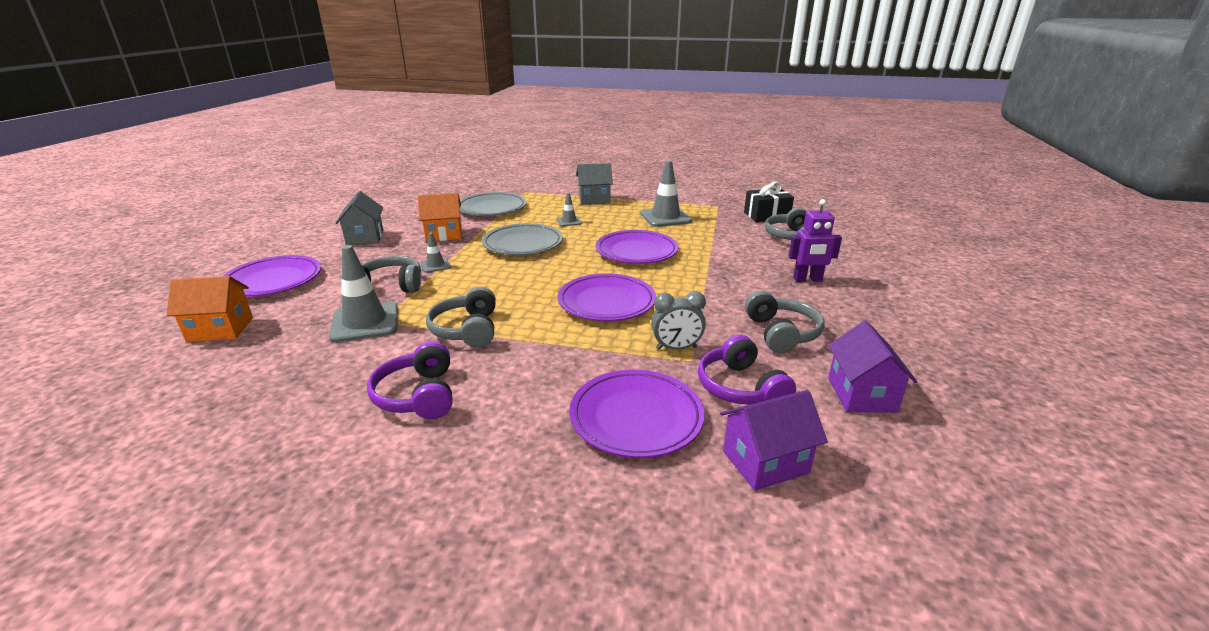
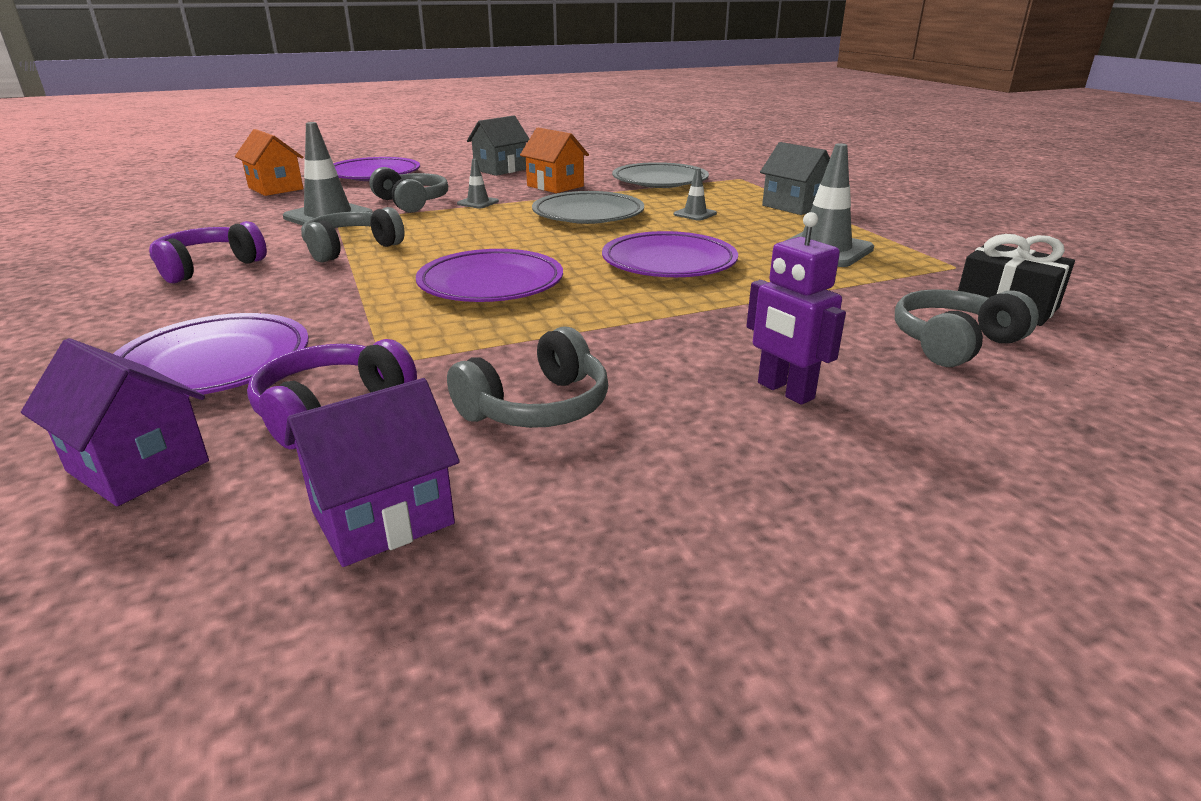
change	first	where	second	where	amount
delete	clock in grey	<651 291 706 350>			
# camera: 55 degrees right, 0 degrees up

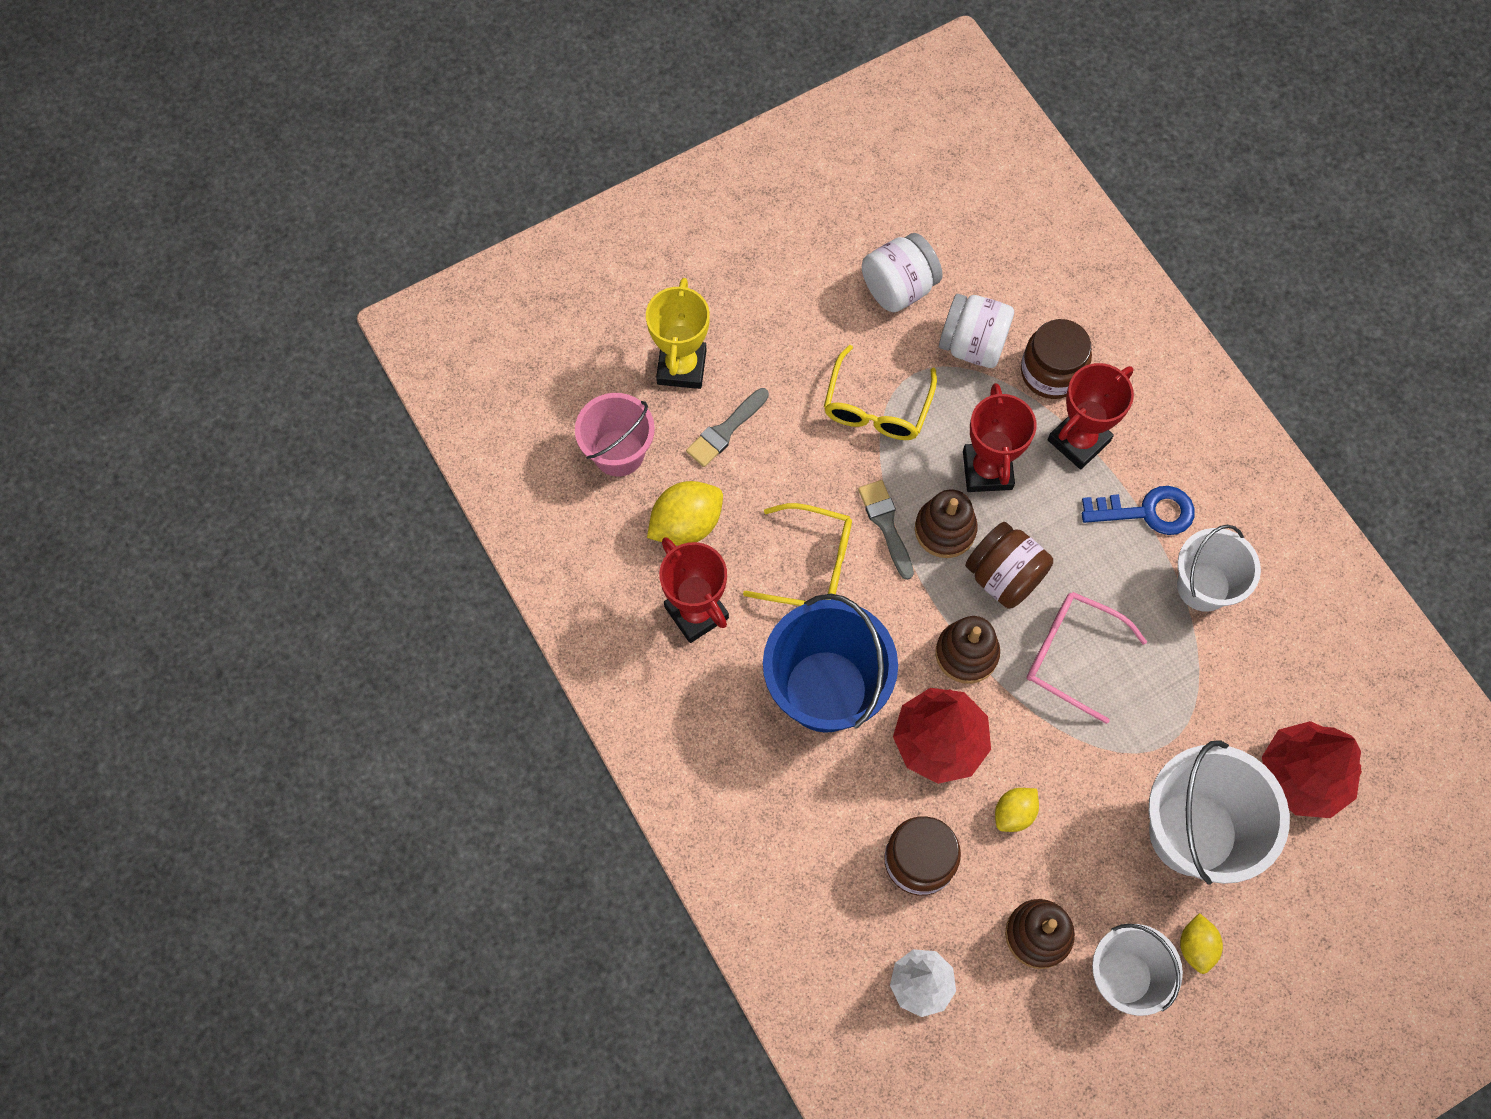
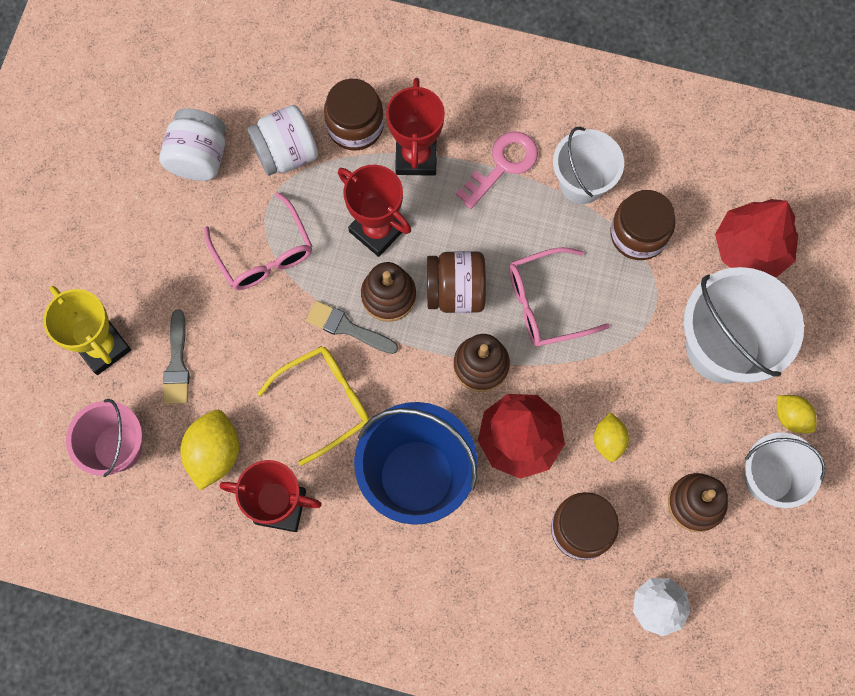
change	first	where	second	where	amount
recolor	glasses in yellow	<824 345 937 440>	glasses in pink	<204 192 312 290>	
recolor	key in blue	<1082 486 1195 535>	key in pink	<455 131 538 209>	
insert			jar in brown	<610 190 675 260>	
# camera: 45 degrees left, 5 degrees up

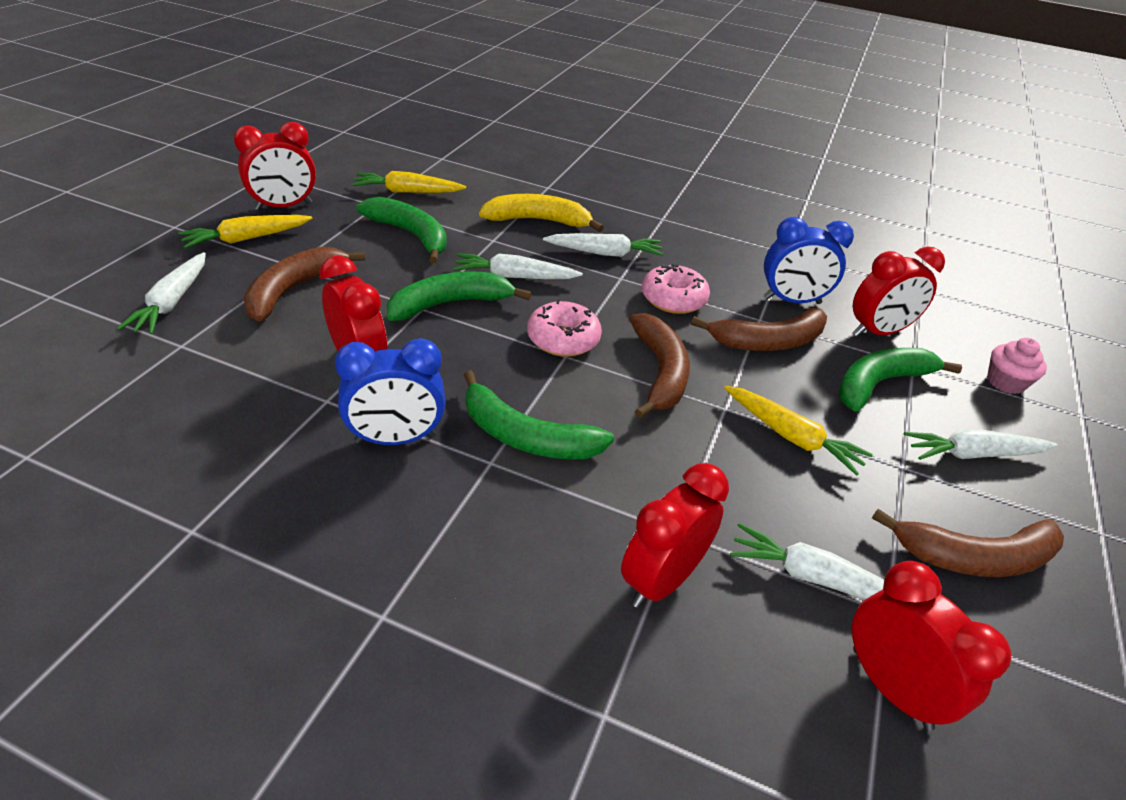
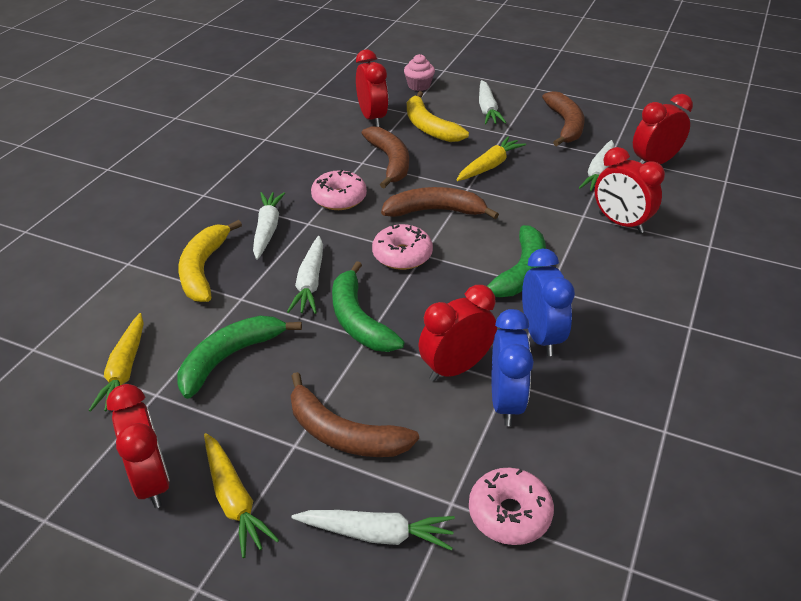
change	first	where	second	where	amount
move	clock in blue	<763 217 854 304>		<492 309 534 426>	
recolor	banana in green	<838 348 962 411>	banana in yellow	<407 91 469 142>	
insert			donut in pink	<469 468 554 545>	
# camera: 85 degrees left, 0 degrees up

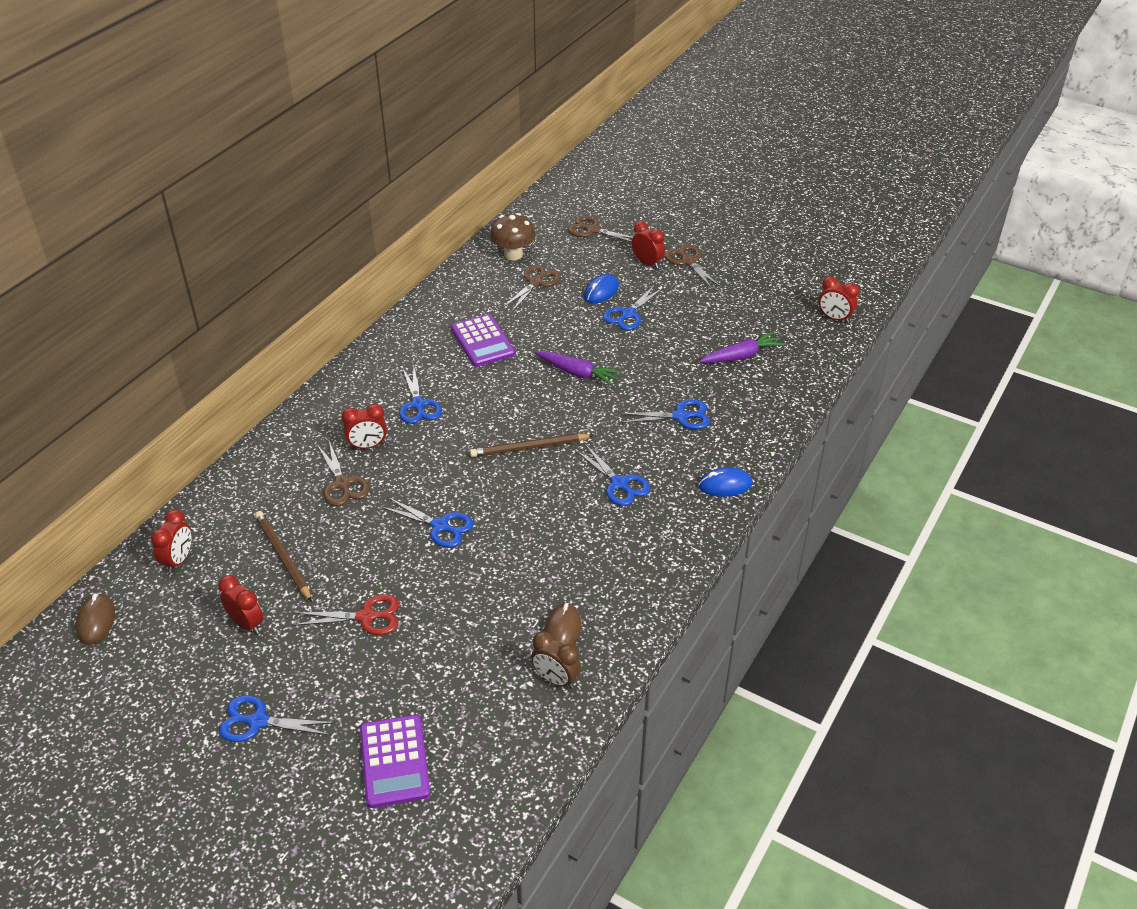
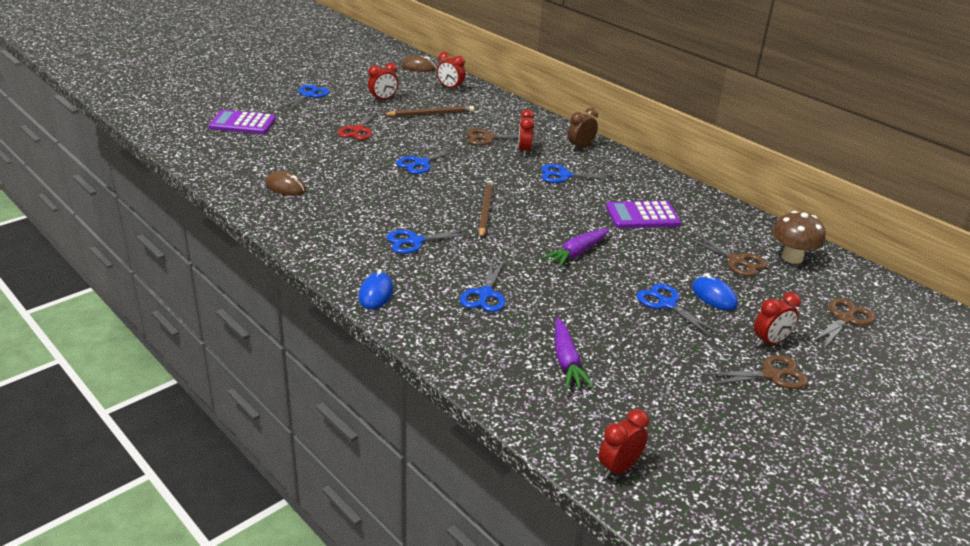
change	first	where	second	where	amount
move	clock in brown	<531 631 581 689>		<568 108 598 151>	
# camera: 105 degrees right, 10 degrees down

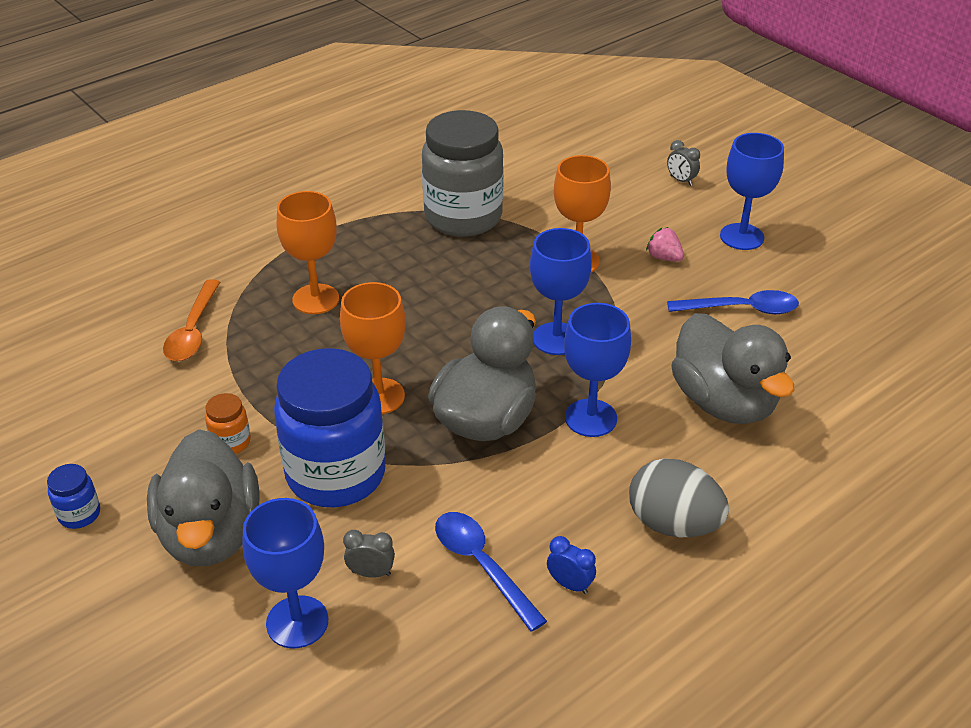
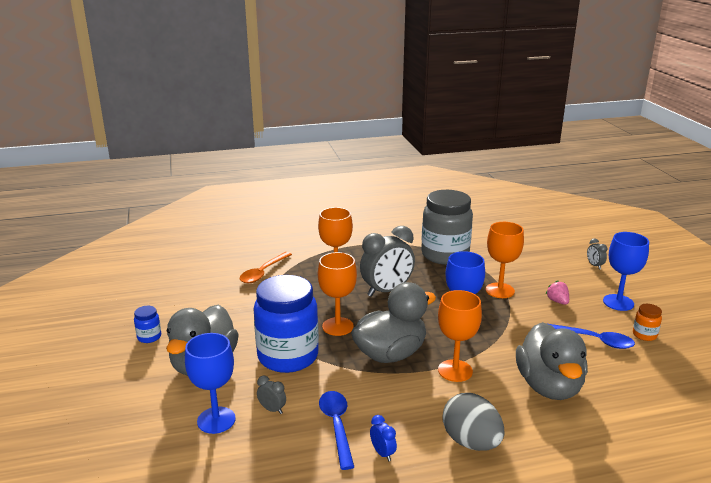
change	first	where	second	where	amount
recolor	goblet in blue	<564 303 631 437>	goblet in orange	<438 290 482 382>	
move	jar in orange	<205 393 251 454>		<633 304 662 341>	
insert			clock in grey	<360 226 415 297>	
# camera: 25 degrees right, 15 degrees down

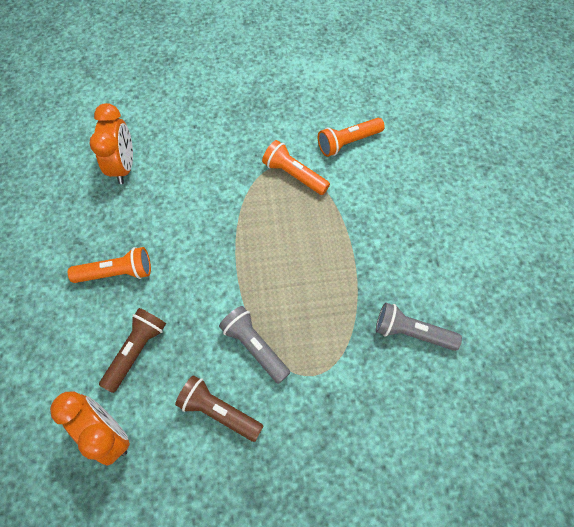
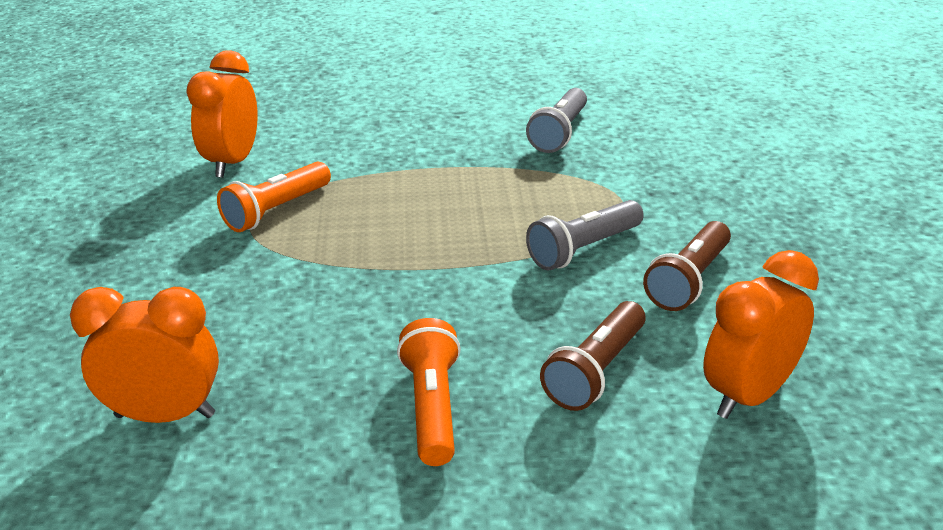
change	first	where	second	where	amount
replace	flashlight in orange	<318 118 385 157>	clock in orange	<186 50 258 178>	
rotate	flashlight in brown	<99 308 166 393>		<540 301 645 411>	90 degrees counterclockwise
# camera: 85 degrees left, 30 degrees down

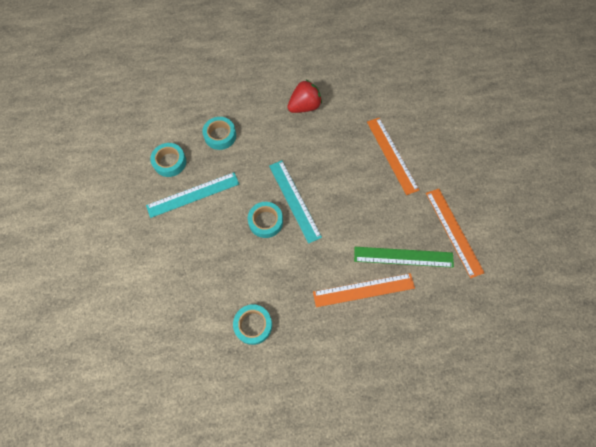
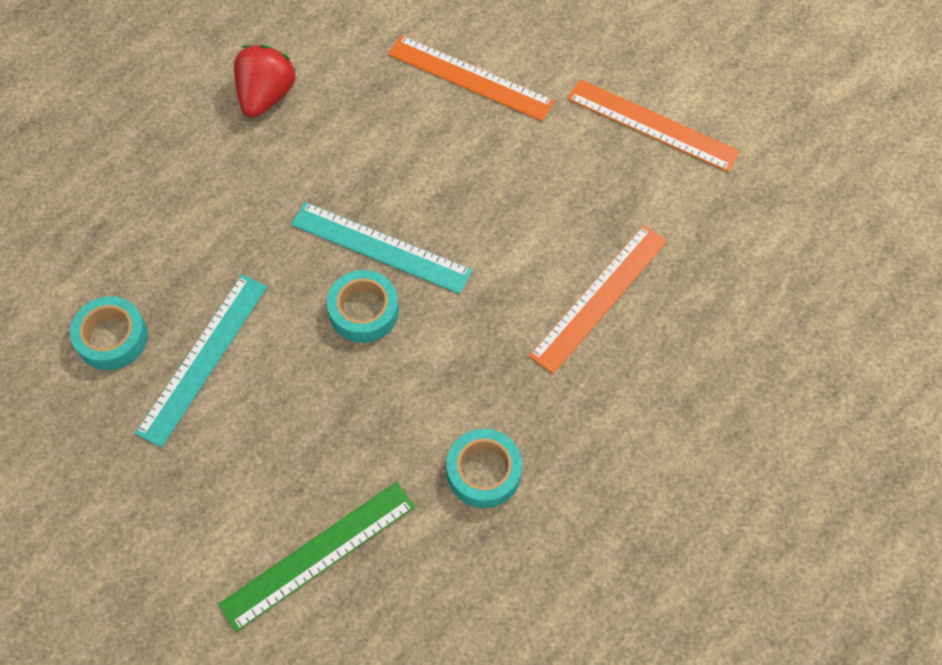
change	first	where	second	where	amount
delete	tape in turquoise	<202 117 236 150>			
move	ruler in green	<354 247 454 268>		<218 482 415 632>	
# camera: 40 degrees left, 5 degrees down

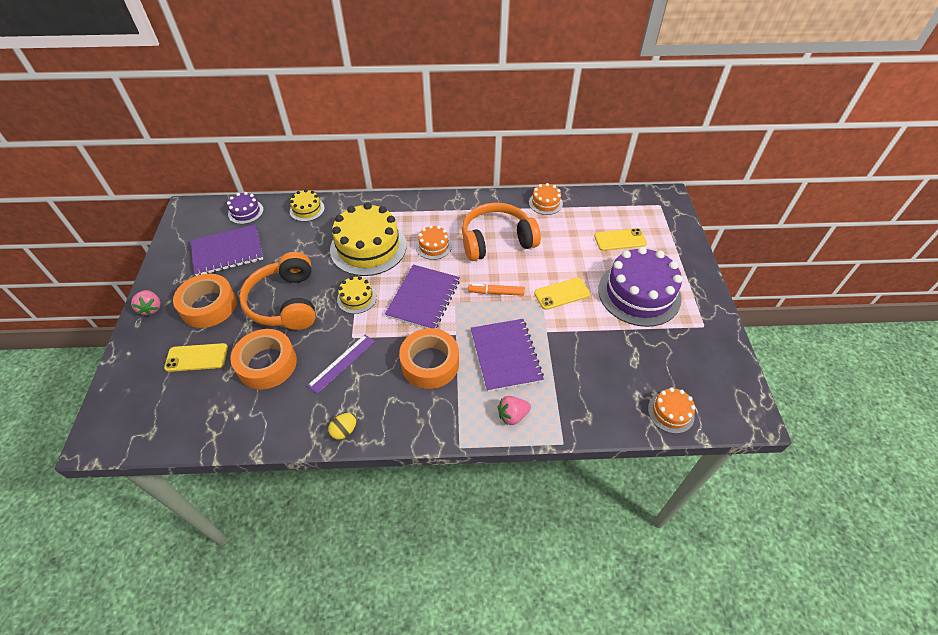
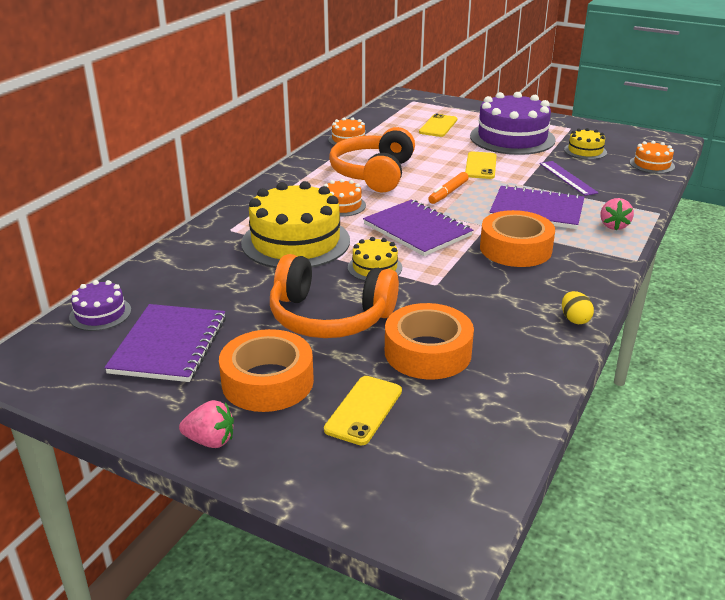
change	first	where	second	where	amount
move	cake in yellow	<290 189 325 222>		<564 128 607 160>	
move	ruler in purple	<307 334 375 394>		<539 161 599 196>	
# camera: 60 degrees left, 20 degrees down

